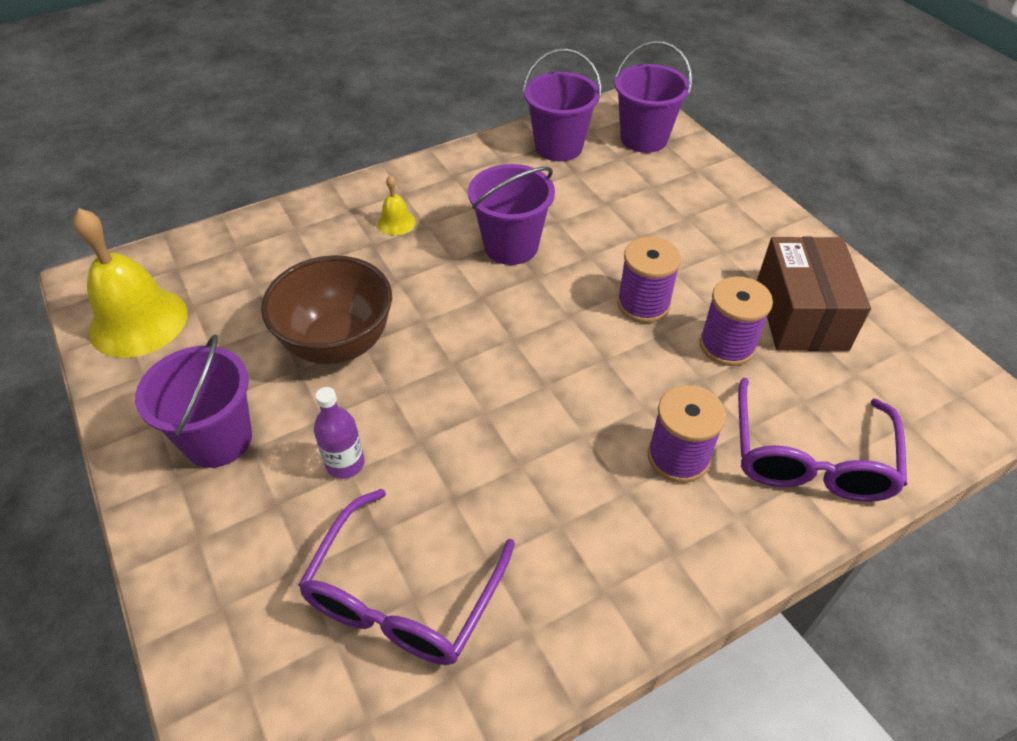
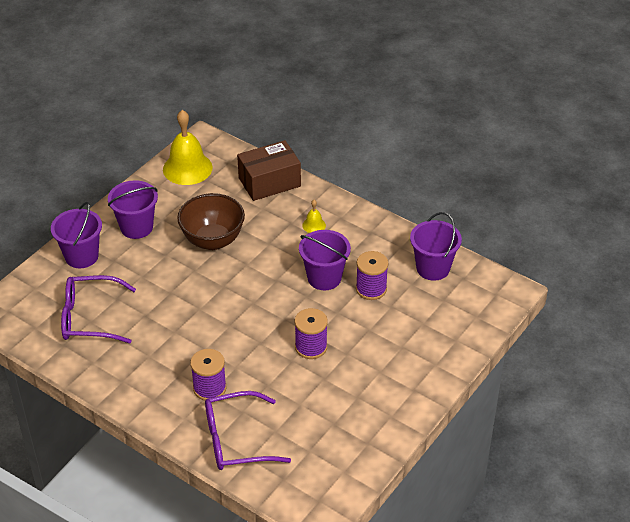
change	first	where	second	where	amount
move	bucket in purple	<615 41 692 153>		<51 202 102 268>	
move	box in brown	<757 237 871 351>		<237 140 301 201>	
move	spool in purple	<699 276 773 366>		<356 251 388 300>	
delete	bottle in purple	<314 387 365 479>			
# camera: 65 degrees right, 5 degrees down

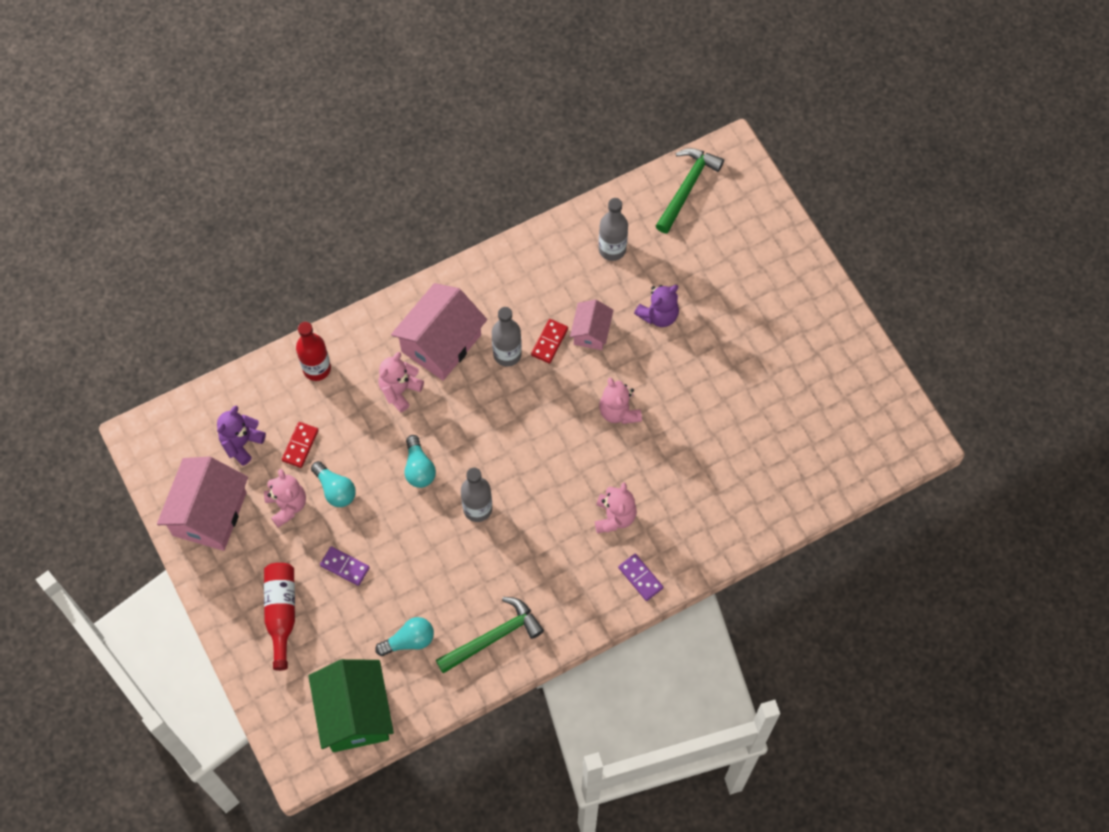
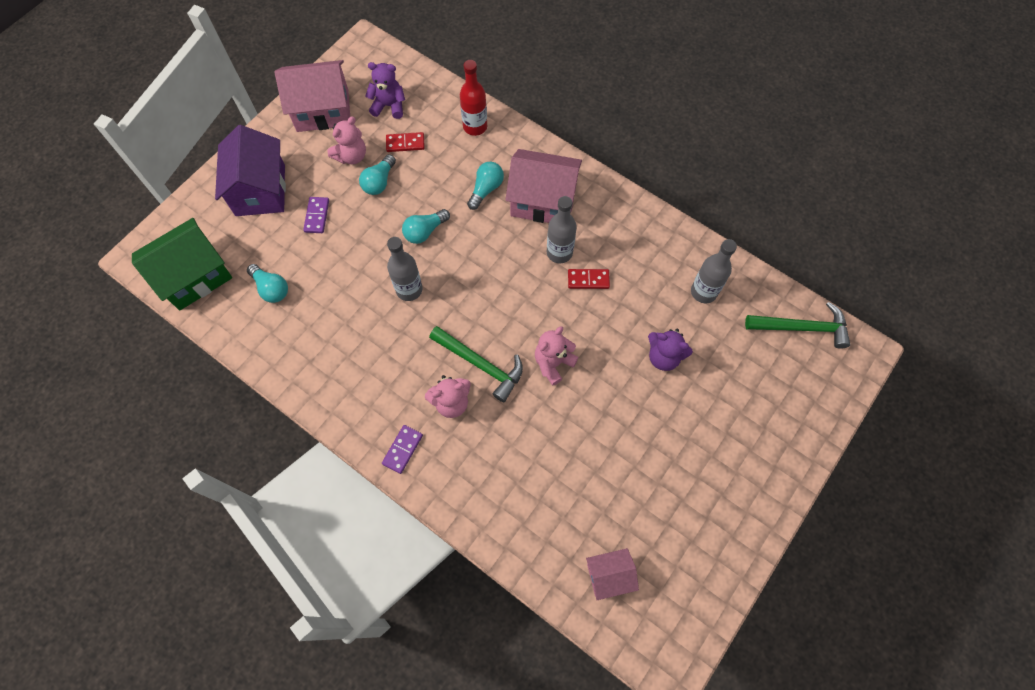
change	first	where	second	where	amount
move	house in pink	<570 299 614 350>		<586 548 639 600>	
replace	teddy bear in pink	<378 352 424 412>	light bulb in turquoise	<467 162 504 210>	
replace	bottle in red	<264 563 295 671>	house in purple	<215 125 286 216>	
move	hammer in green	<436 597 544 674>		<429 326 523 402>	
# camera: 65 degrees right, 0 degrees up

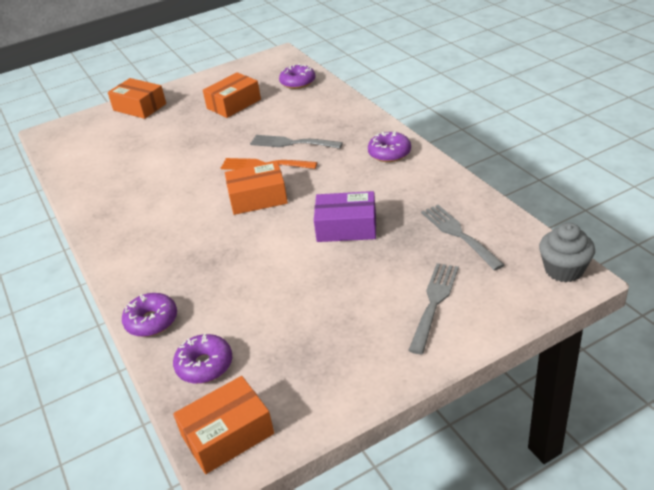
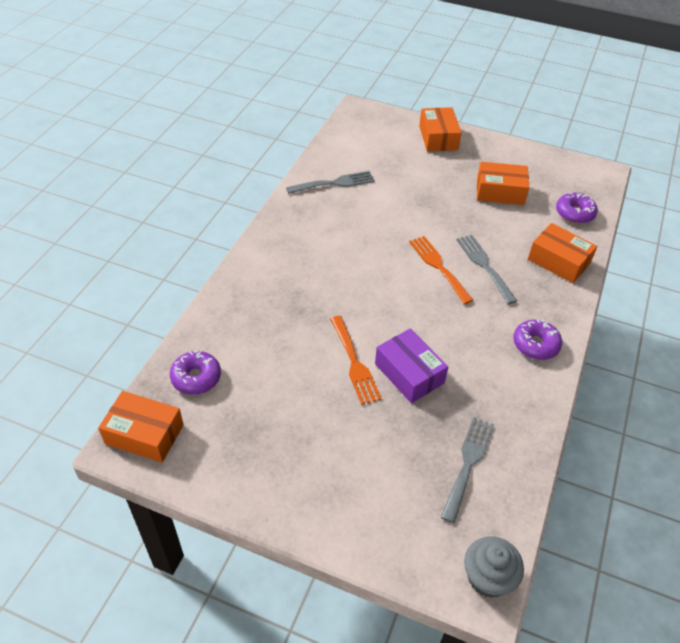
change	first	where	second	where	amount
move	box in orange	<225 161 288 215>		<528 223 597 283>	
move	fork in grey	<408 263 459 354>		<286 171 375 194>	
delete	donut in purple	<122 293 177 337>			
insert			fork in orange	<330 316 382 405>	
# camera: 45 degrees right, 10 degrees up

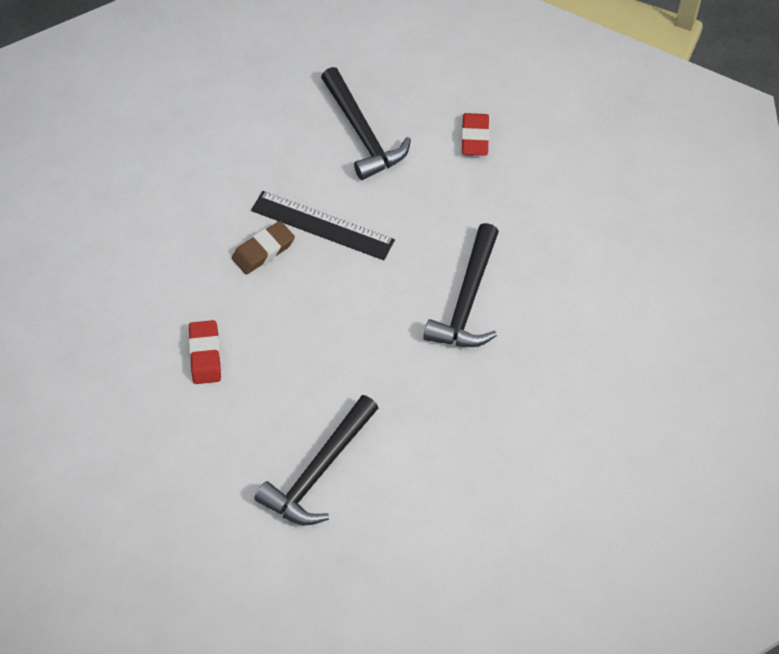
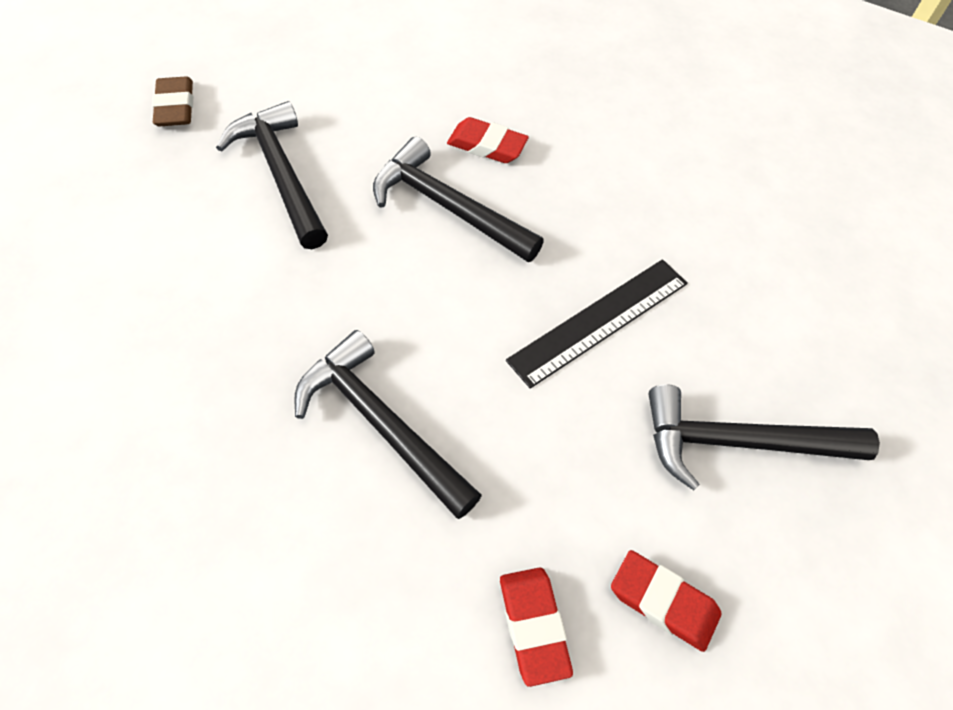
change	first	where	second	where	amount
move	eraser in brown	<232 221 295 274>		<152 76 193 126>	
insert			hammer in black	<373 137 544 262>	
insert			eraser in red	<500 568 573 687>	
# camera: 115 degrees right, 0 degrees up

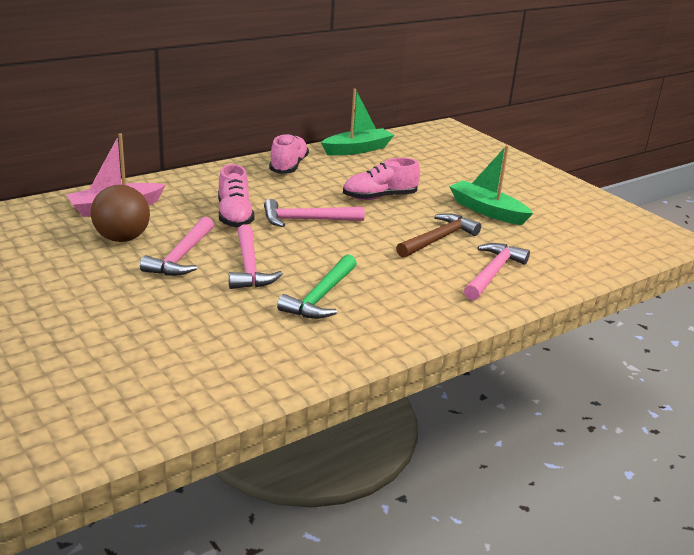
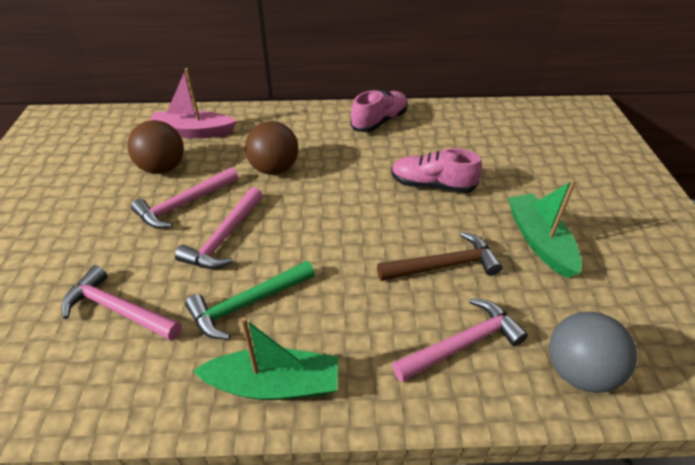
change	first	where	second	where	amount
move	boat in green	<321 89 394 156>		<193 317 338 400>	
replace	shoe in pink	<218 164 254 227>	ball in brown	<245 121 299 175>	
move	hammer in pink	<264 199 365 227>		<61 265 182 341>	
insert			ball in grey	<549 312 637 393>	
# camera: 35 degrees right, 15 degrees up

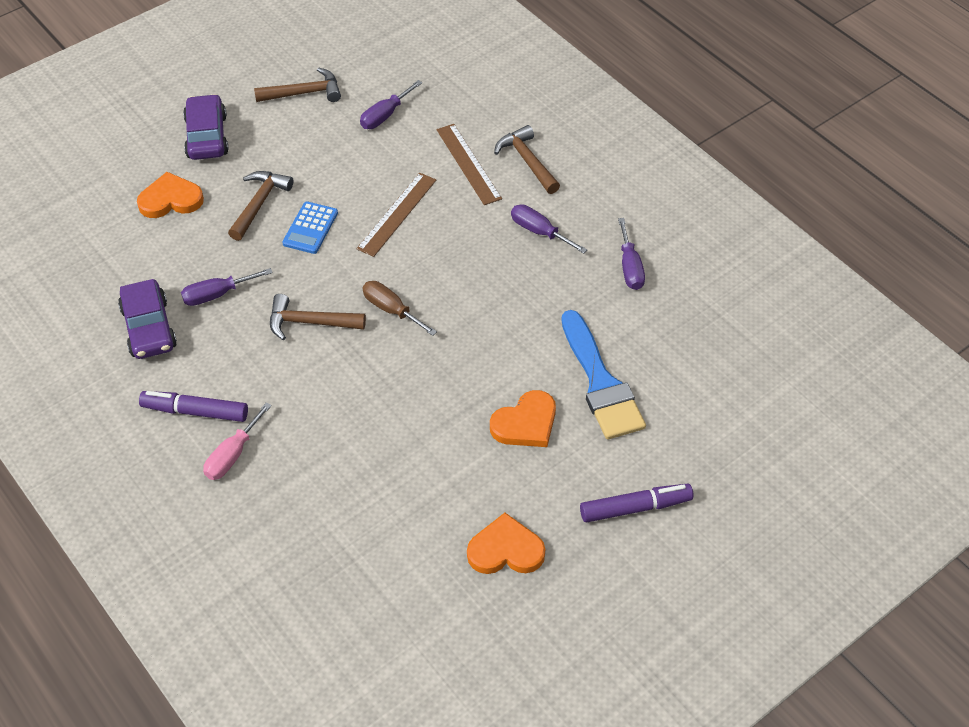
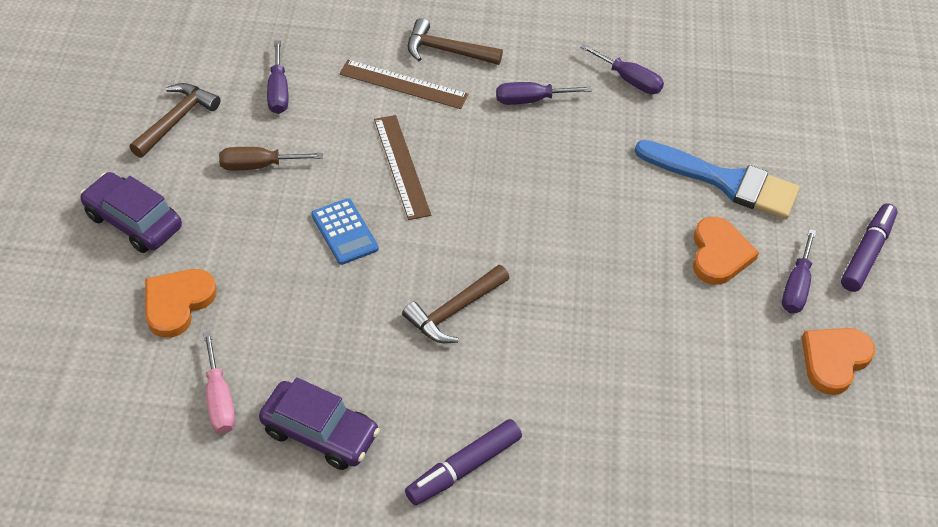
change	first	where	second	where	amount
delete	hammer in brown	<228 171 293 241>			
move	screwdriver in purple	<181 268 273 306>		<782 229 816 313>	
move	screwdriver in brown	<362 281 437 336>		<219 147 323 170>	
move	screwdriver in pink	<203 402 272 480>		<203 331 236 434>	
# camera: 50 degrees left, 0 degrees up

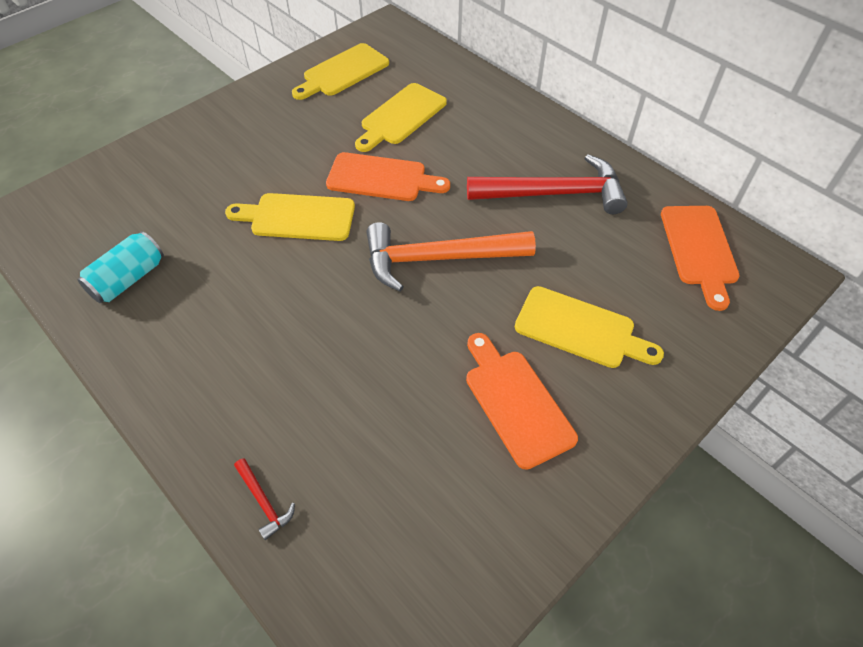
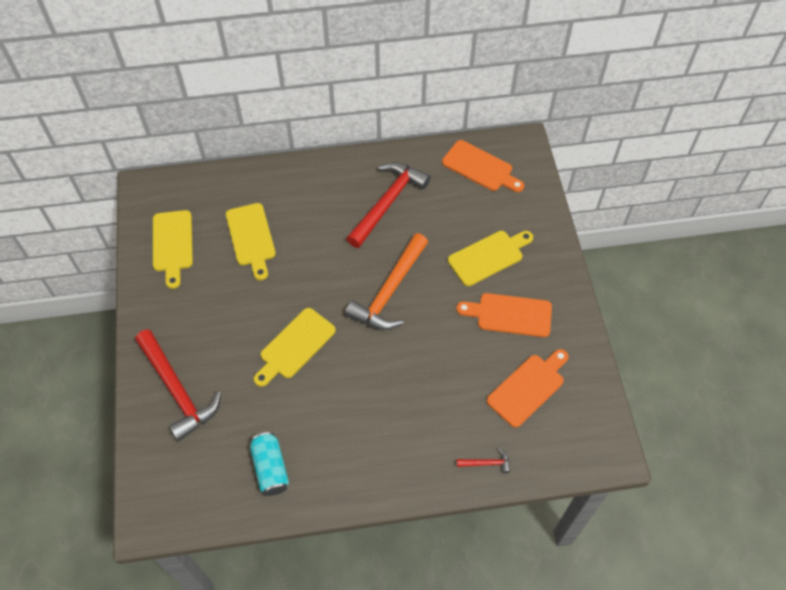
change	first	where	second	where	amount
move	cutting board in orange	<326 152 450 201>		<487 349 569 428>	
insert			hammer in red	<135 329 221 441>	
# camera: 55 degrees left, 5 degrees up

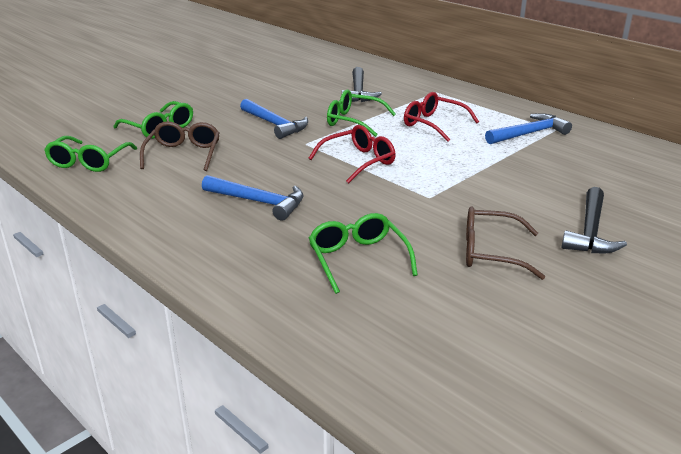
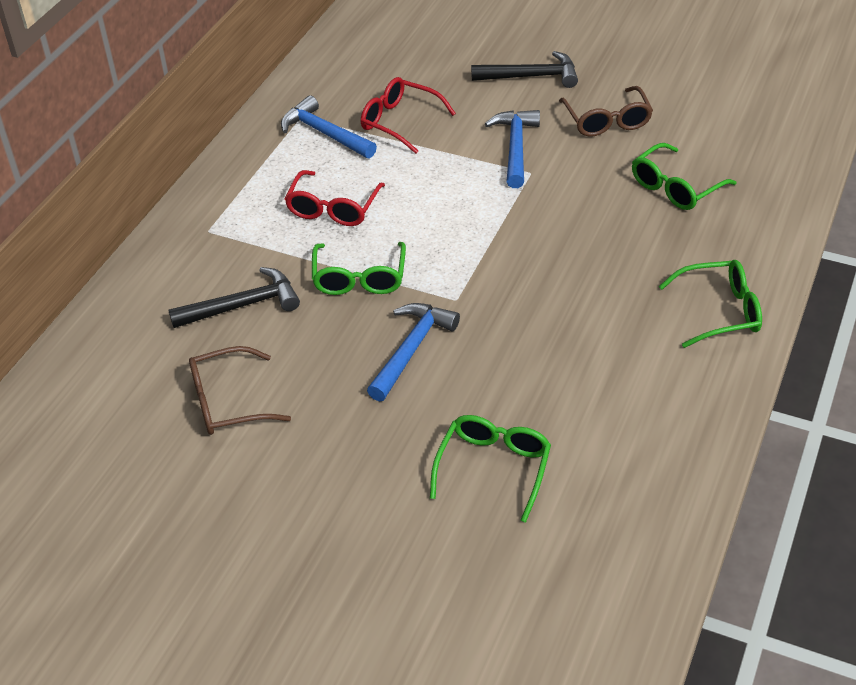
change	first	where	second	where	amount
move	glasses in brown	<140 121 220 171>		<189 346 291 435>	
move	glasses in red	<309 125 396 183>		<361 77 456 154>	
move	glasses in green	<44 136 137 172>		<659 260 762 348>	
move	hammer in blue	<202 175 303 221>		<485 110 540 188>	
# camera: 110 degrees left, 15 degrees up

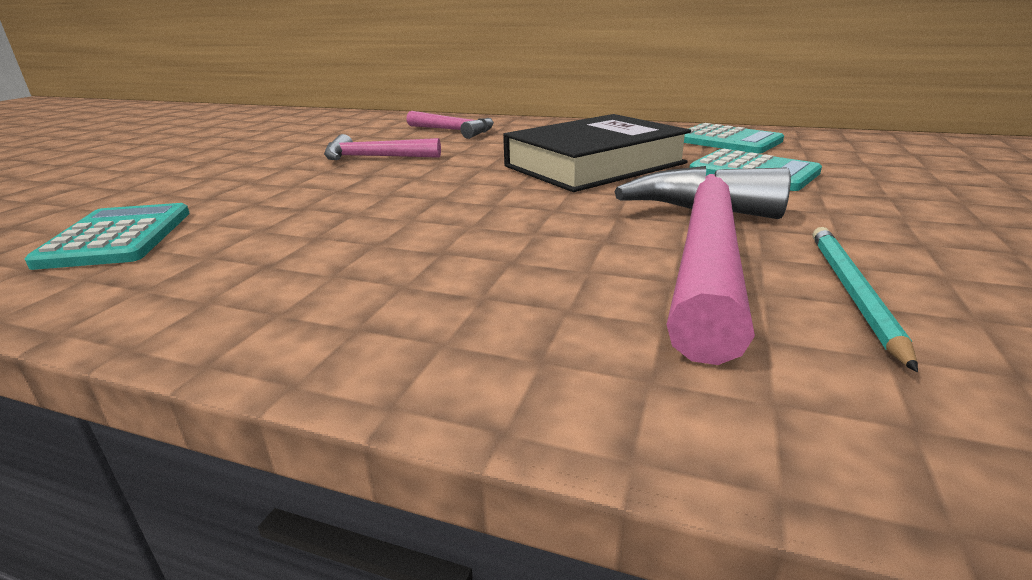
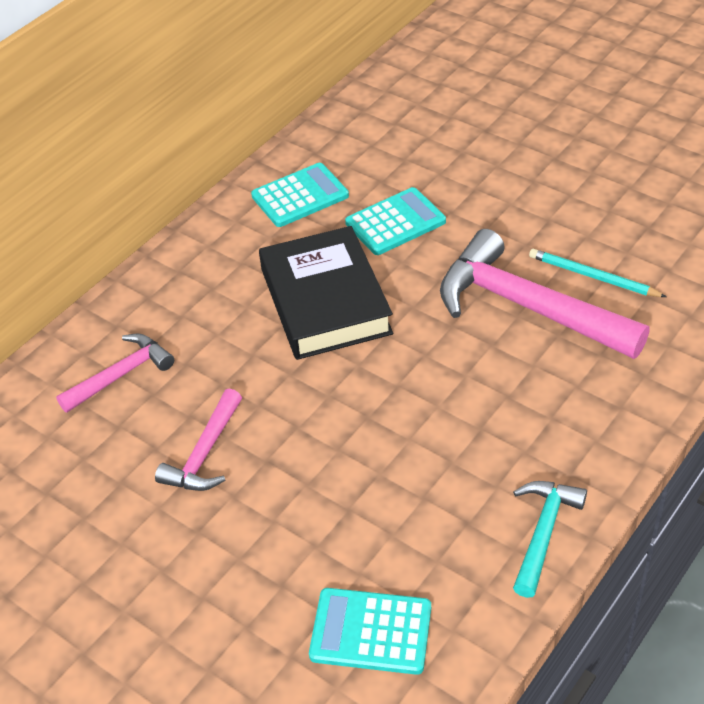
change	first	where	second	where	amount
insert			hammer in turquoise	<513 481 587 598>	
# camera: 70 degrees left, 20 degrees up

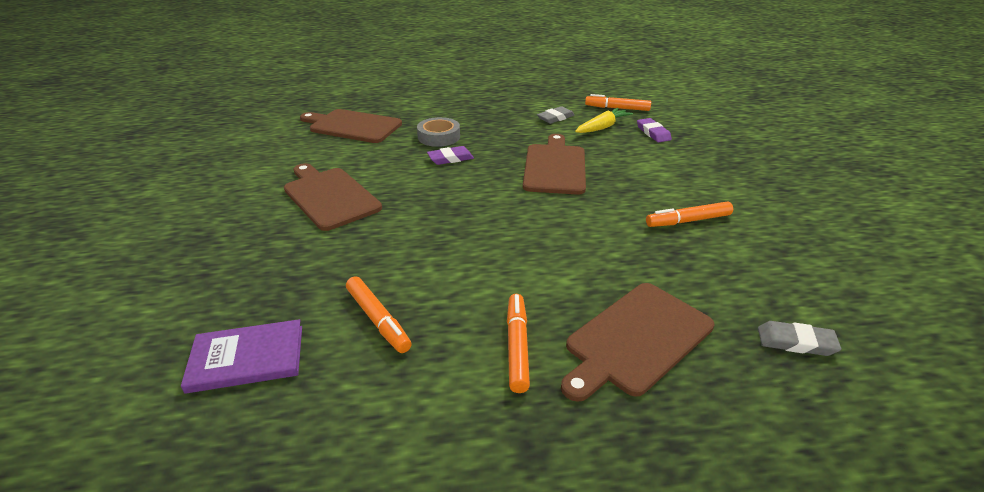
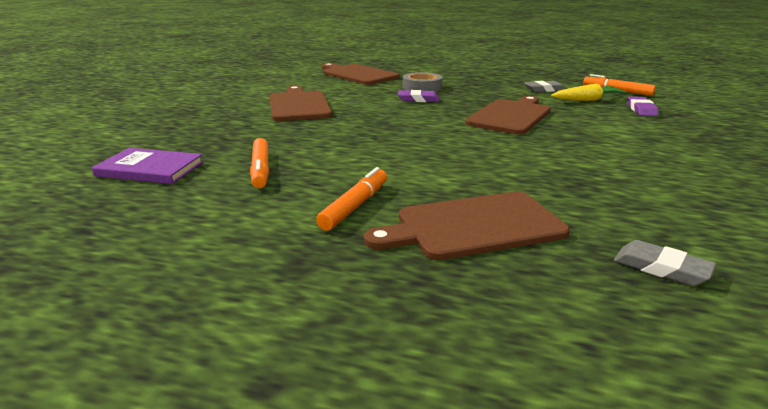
change	first	where	second	where	amount
delete	marker in orange	<646 202 733 227>			
# camera: 25 degrees right, 10 degrees down

